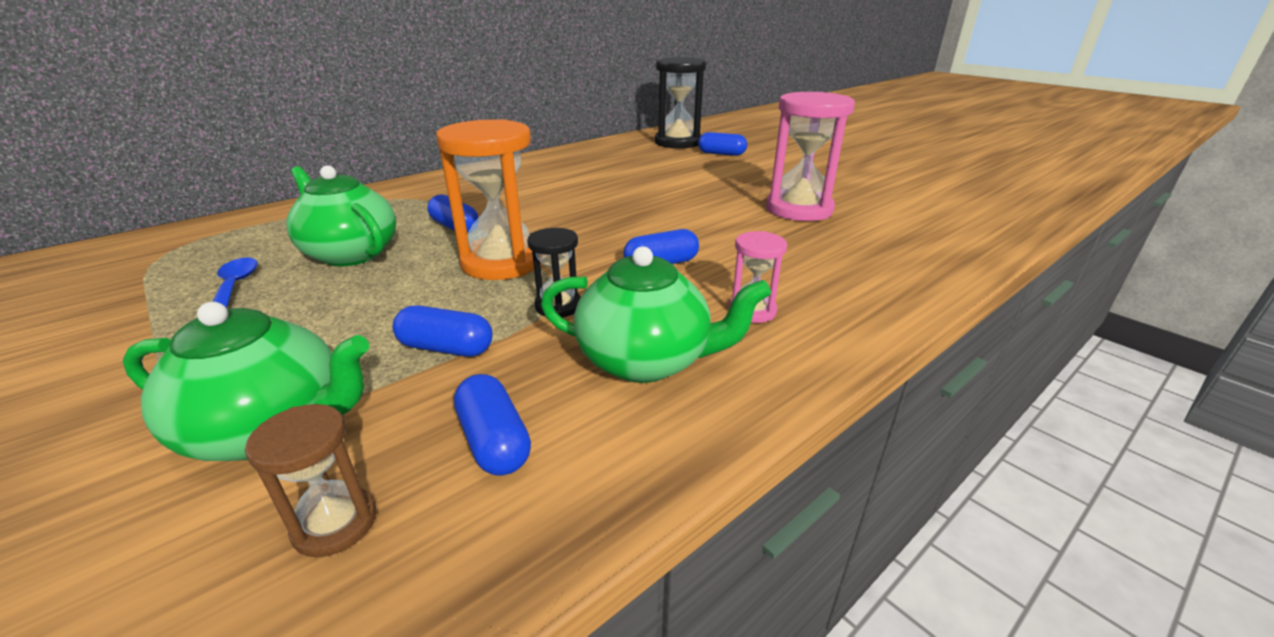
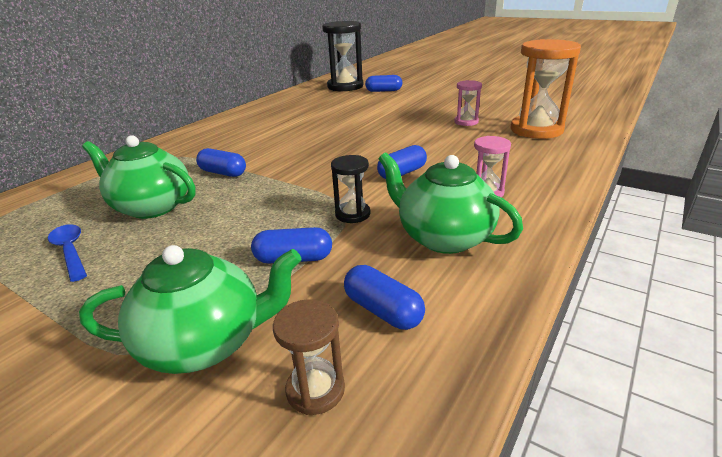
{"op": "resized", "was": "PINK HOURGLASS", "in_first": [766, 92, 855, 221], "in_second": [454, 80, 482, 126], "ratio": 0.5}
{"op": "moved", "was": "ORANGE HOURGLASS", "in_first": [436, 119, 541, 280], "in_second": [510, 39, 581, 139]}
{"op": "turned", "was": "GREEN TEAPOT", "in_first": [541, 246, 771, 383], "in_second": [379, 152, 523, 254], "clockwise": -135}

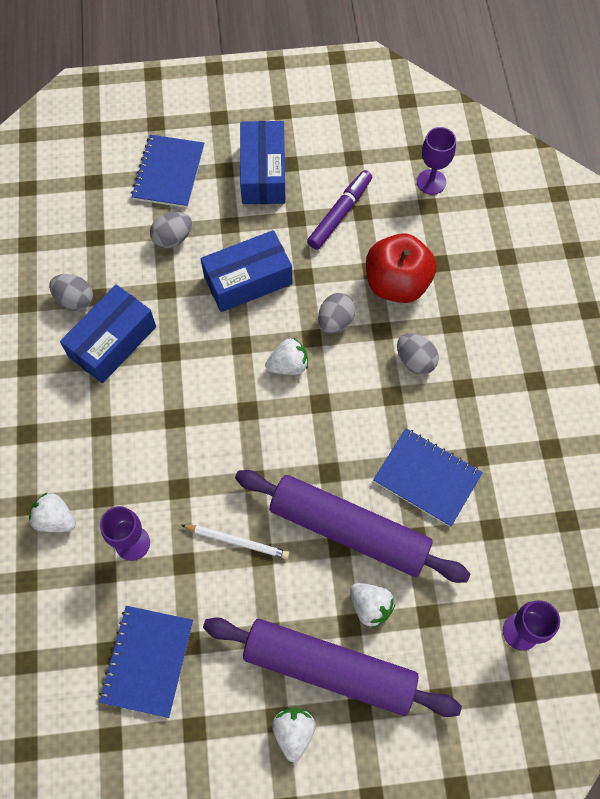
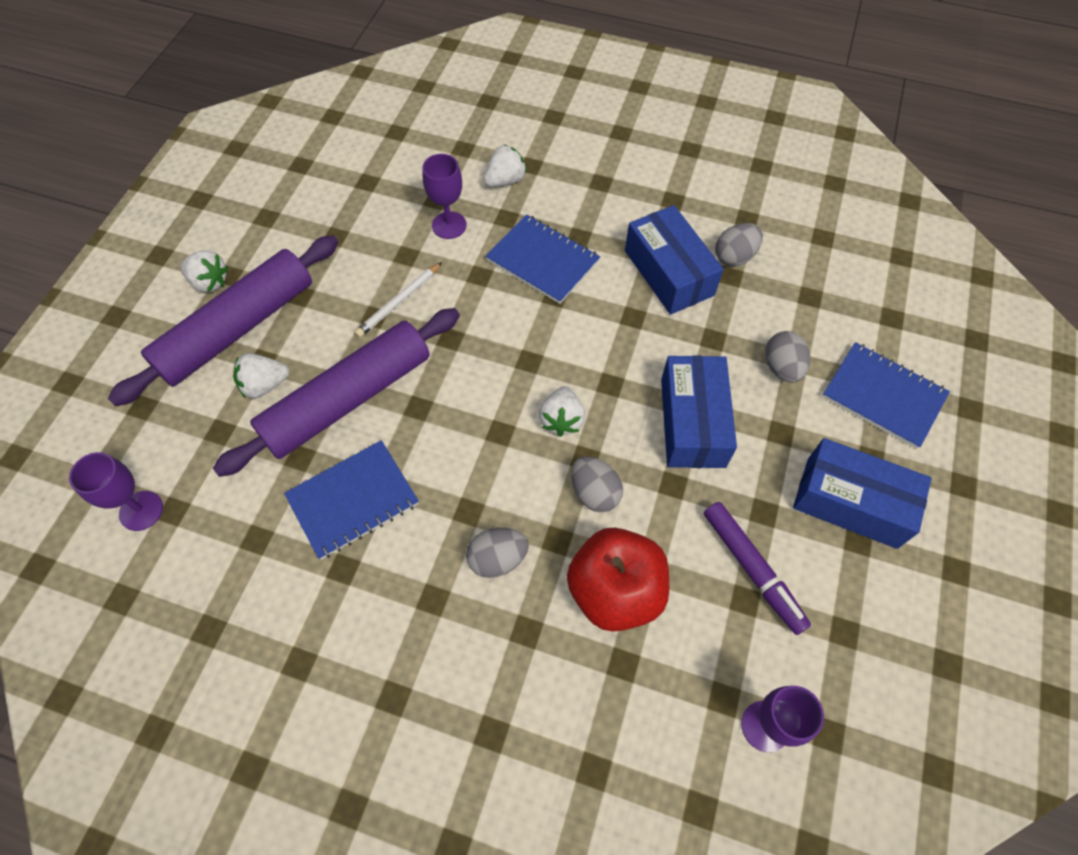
{"op": "moved", "was": "BLUE NOTEBOOK", "in_first": [99, 606, 193, 718], "in_second": [485, 214, 600, 304]}

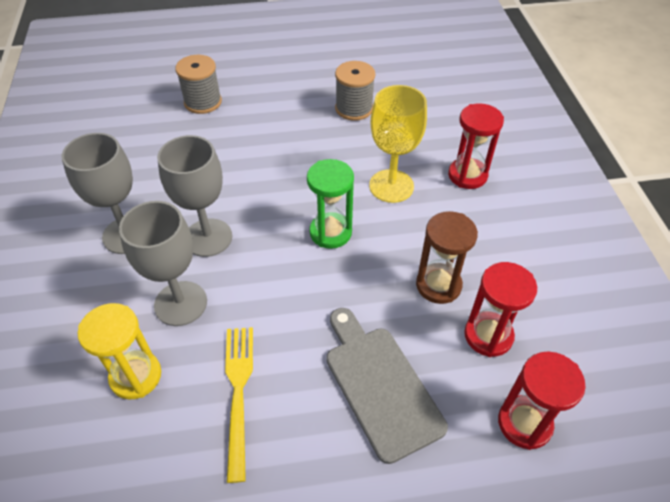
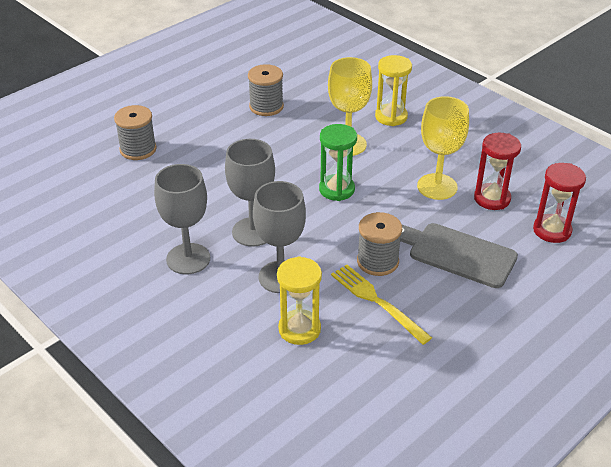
{"op": "recoloured", "was": "RED HOURGLASS", "now": "YELLOW HOURGLASS", "in_first": [448, 103, 504, 189], "in_second": [375, 55, 412, 126]}
{"op": "replaced", "was": "BROWN HOURGLASS", "now": "YELLOW GOBLET", "in_first": [416, 211, 478, 304], "in_second": [417, 96, 469, 200]}
{"op": "added", "now": "GREY SPOOL", "in_second": [357, 212, 402, 276]}

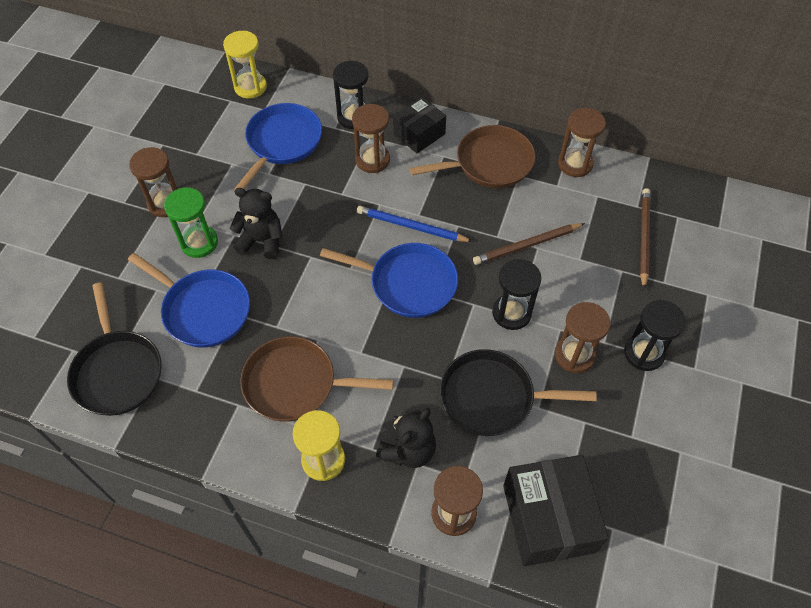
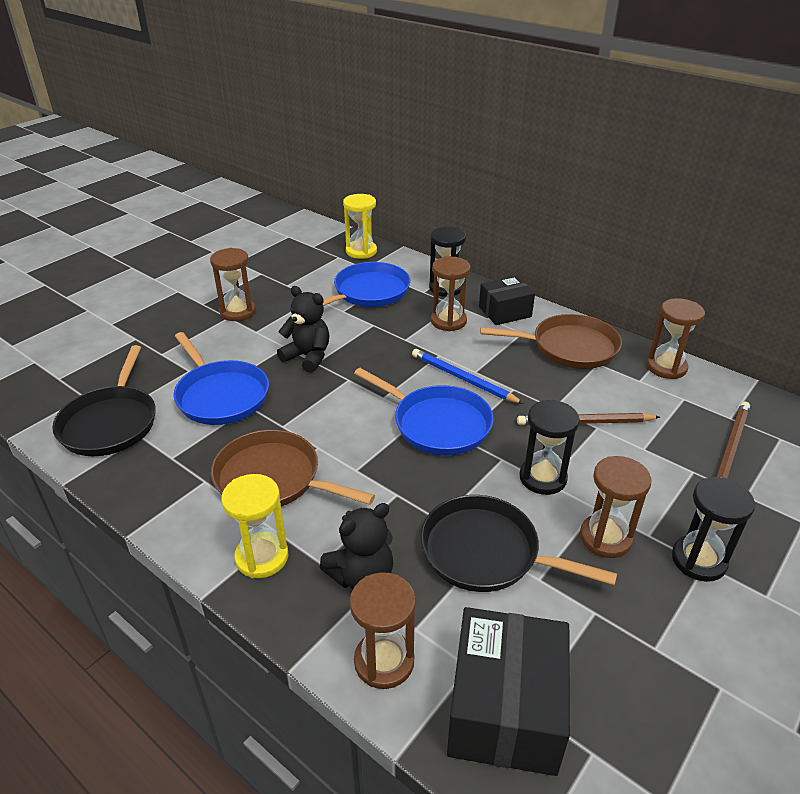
{"op": "removed", "was": "GREEN HOURGLASS", "in_first": [164, 187, 218, 258]}

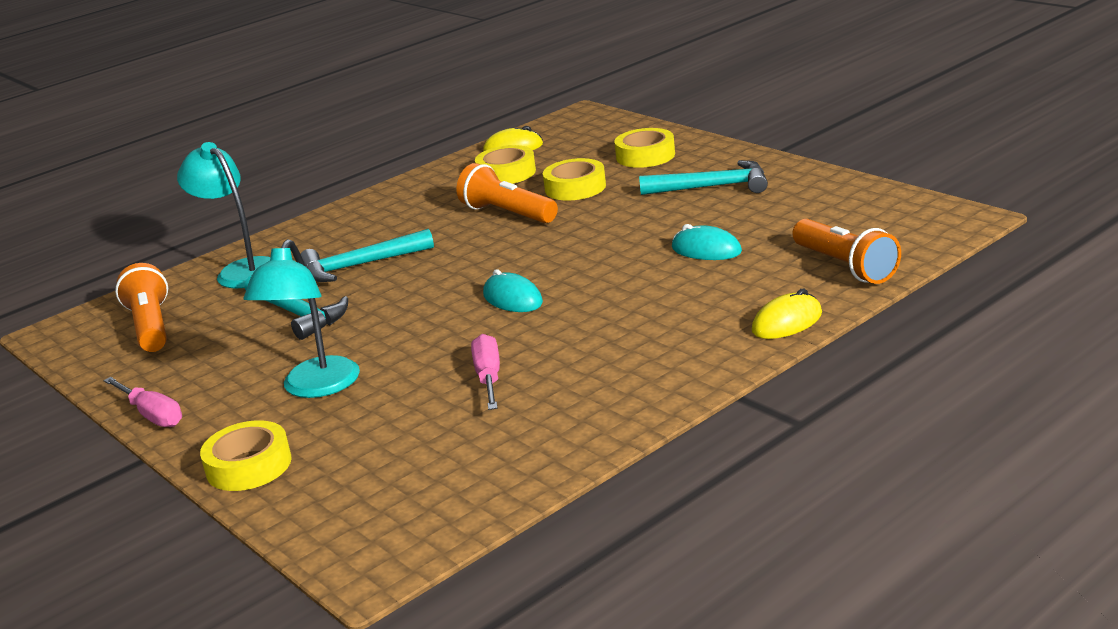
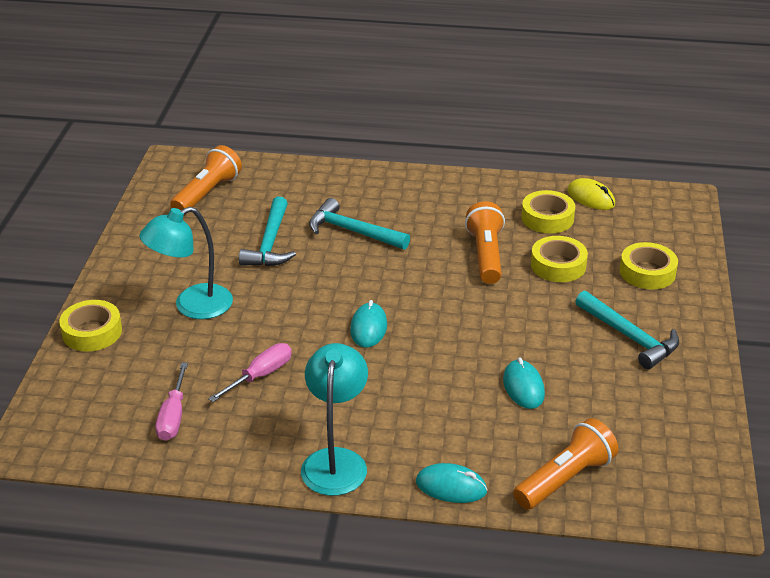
{"op": "moved", "was": "TURQUOISE LAMP", "in_first": [177, 142, 270, 289], "in_second": [301, 343, 368, 496]}
{"op": "turned", "was": "ORANGE FLASHLIGHT", "in_first": [792, 219, 901, 284], "in_second": [513, 418, 619, 510], "clockwise": -150}
{"op": "recoloured", "was": "YELLOW MOUSE", "now": "TURQUOISE MOUSE", "in_first": [752, 288, 822, 339], "in_second": [416, 463, 488, 503]}
{"op": "moved", "was": "PINK SCREWDRIVER", "in_first": [103, 377, 182, 427], "in_second": [156, 363, 188, 441]}

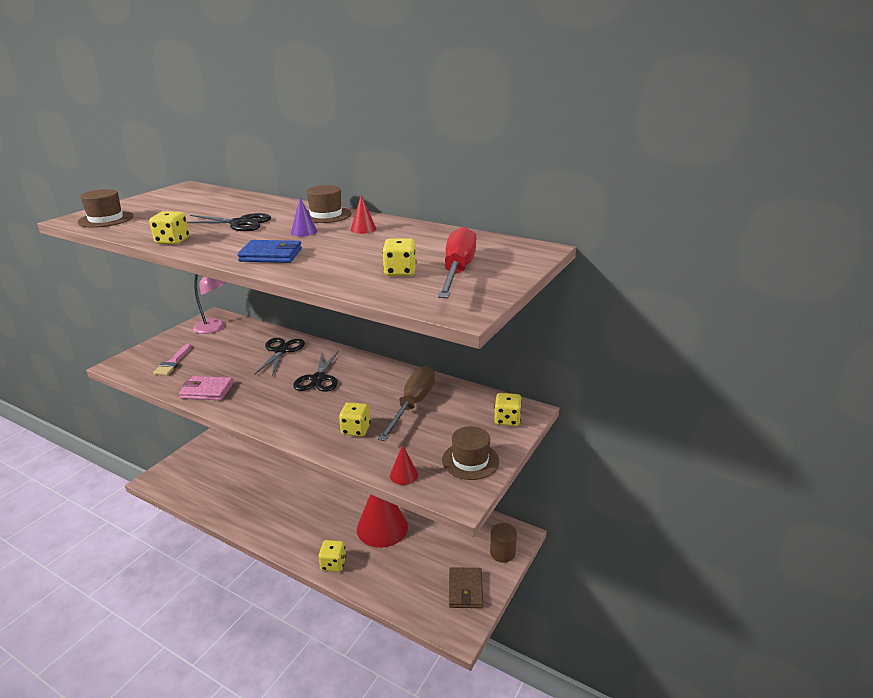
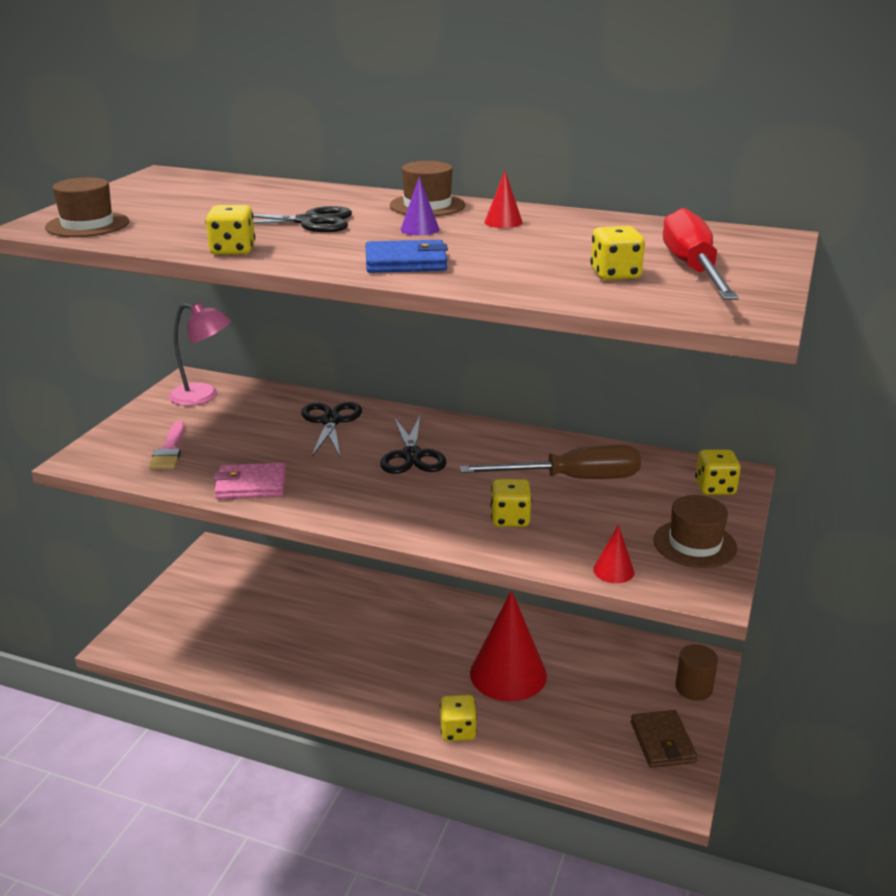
{"op": "turned", "was": "BROWN SCREWDRIVER", "in_first": [378, 366, 435, 441], "in_second": [459, 445, 641, 479], "clockwise": 75}

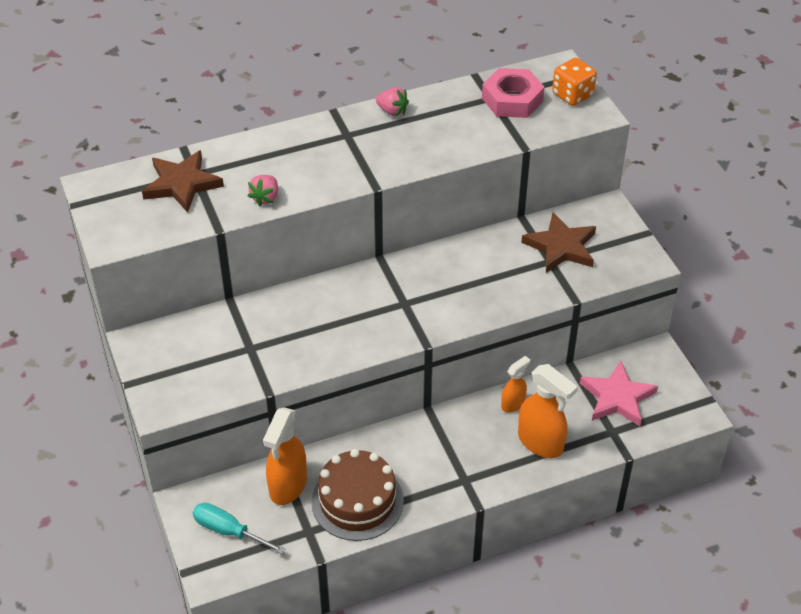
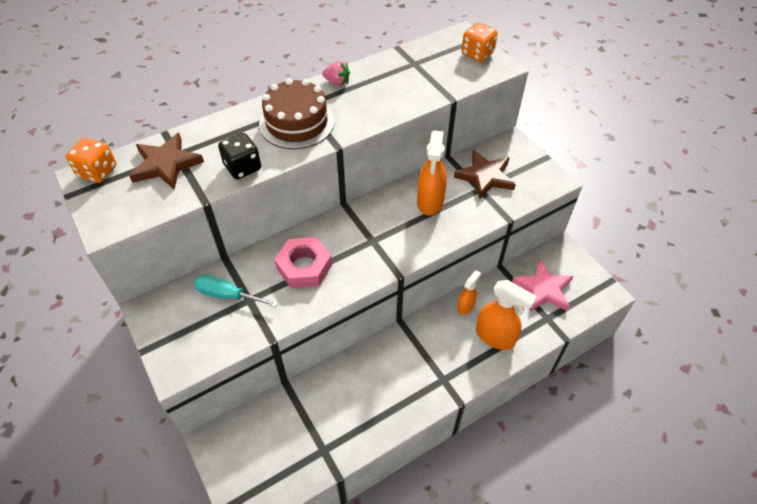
{"op": "moved", "was": "PINK NUT", "in_first": [482, 68, 544, 118], "in_second": [274, 237, 332, 288]}
{"op": "replaced", "was": "PINK STRAWBERRY", "now": "BLACK DICE", "in_first": [248, 175, 278, 206], "in_second": [218, 133, 261, 179]}
{"op": "moved", "was": "ORANGE SPRAY BOTTLE", "in_first": [263, 407, 307, 505], "in_second": [417, 130, 447, 215]}
{"op": "moved", "was": "BROWN CAKE", "in_first": [311, 449, 404, 541], "in_second": [259, 78, 335, 149]}
{"op": "moved", "was": "TURQUOISE SCREWDRIVER", "in_first": [193, 503, 285, 554], "in_second": [194, 275, 278, 307]}
{"op": "added", "now": "ORANGE DICE", "in_second": [66, 138, 116, 183]}

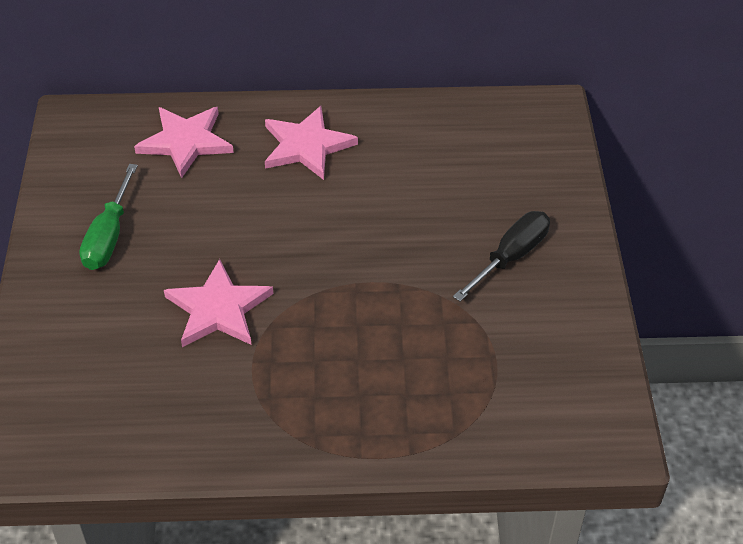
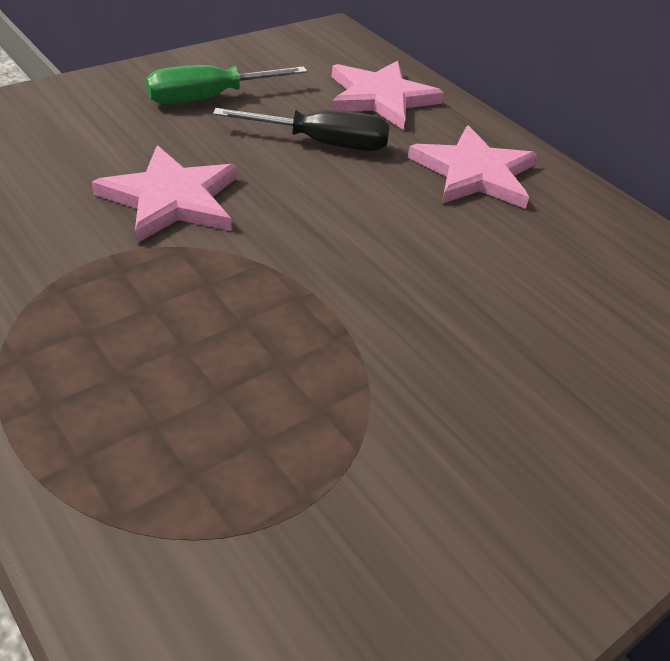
{"op": "moved", "was": "BLACK SCREWDRIVER", "in_first": [453, 211, 550, 302], "in_second": [213, 108, 390, 151]}

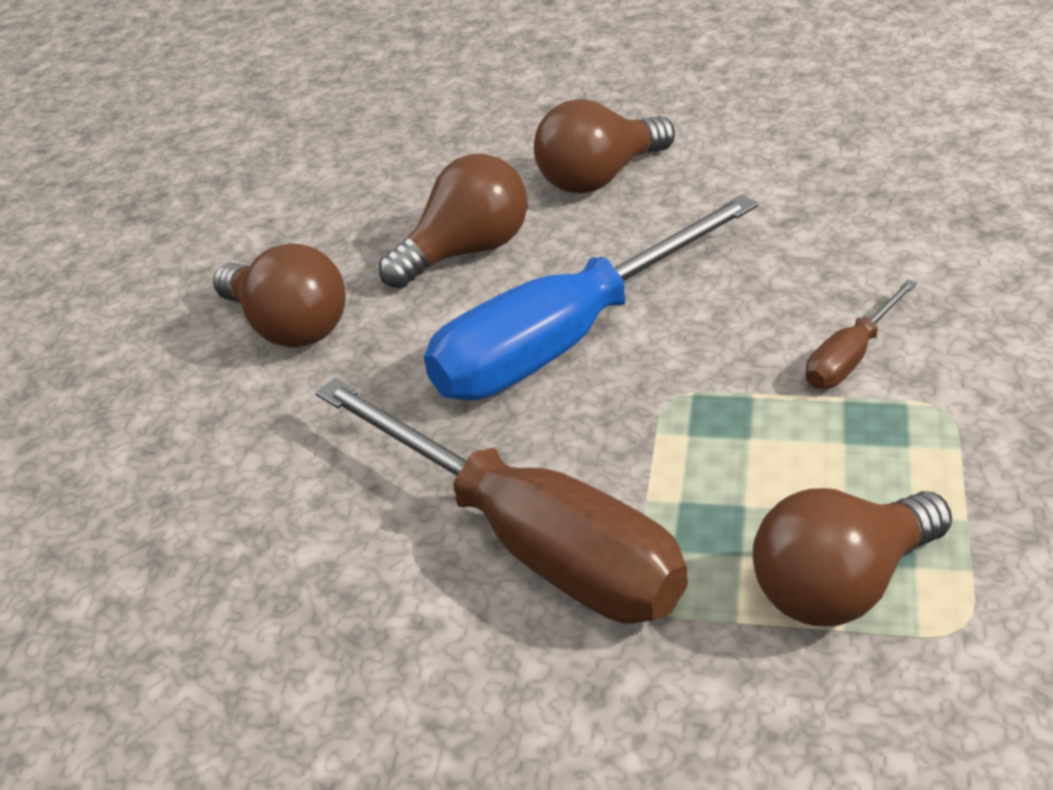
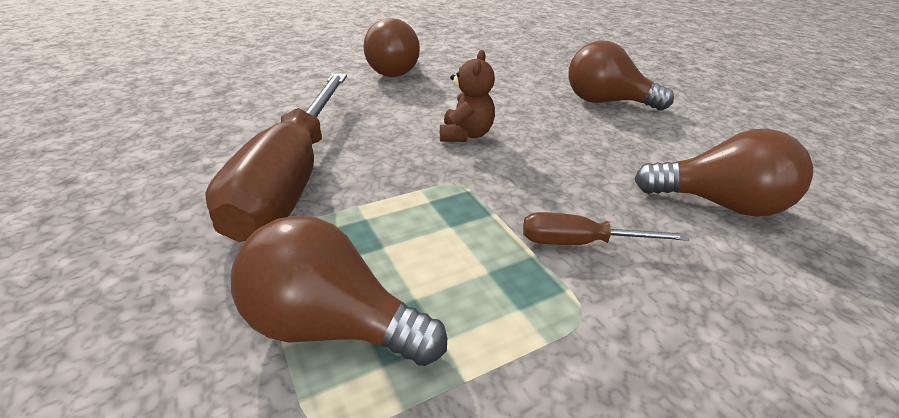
{"op": "moved", "was": "BROWN LIGHT BULB", "in_first": [379, 154, 527, 289], "in_second": [635, 129, 813, 217]}
{"op": "replaced", "was": "BLUE SCREWDRIVER", "now": "BROWN TEDDY BEAR", "in_first": [424, 194, 758, 400], "in_second": [440, 50, 495, 142]}

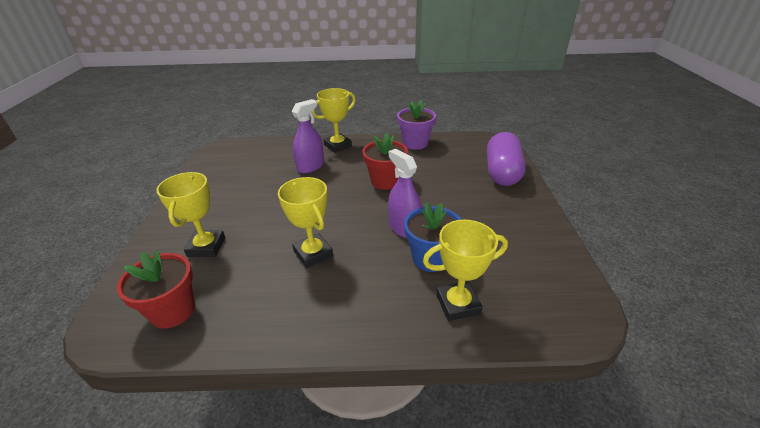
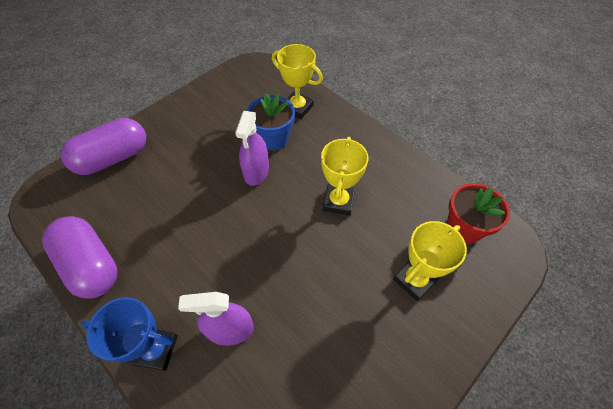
{"op": "recoloured", "was": "YELLOW TROPHY", "now": "BLUE TROPHY", "in_first": [312, 88, 356, 153], "in_second": [81, 297, 178, 371]}
{"op": "replaced", "was": "PURPLE FLOWER POT", "now": "PURPLE CAPSULE", "in_first": [397, 100, 436, 150], "in_second": [42, 216, 117, 298]}
{"op": "removed", "was": "RED FLOWER POT", "in_first": [362, 133, 408, 190]}

